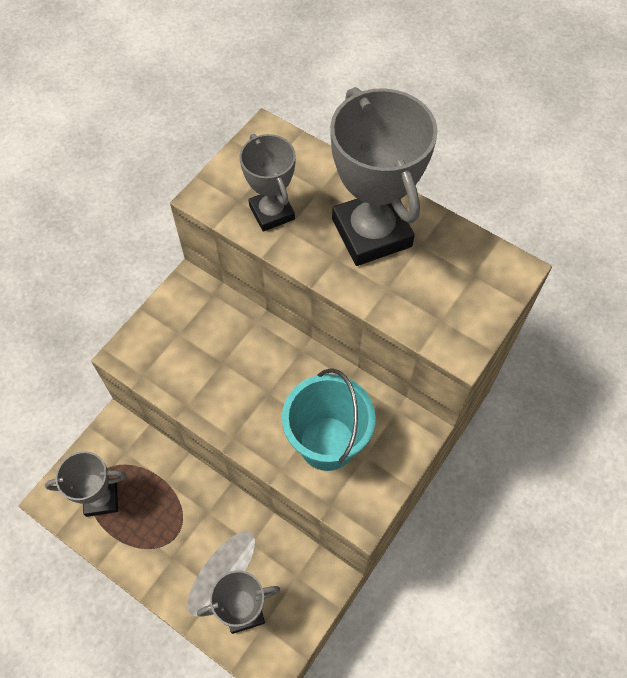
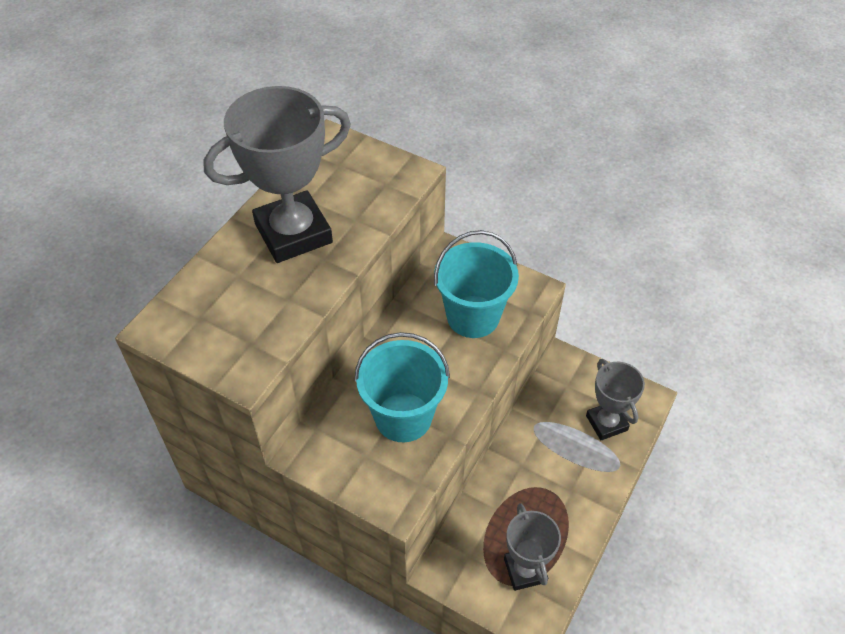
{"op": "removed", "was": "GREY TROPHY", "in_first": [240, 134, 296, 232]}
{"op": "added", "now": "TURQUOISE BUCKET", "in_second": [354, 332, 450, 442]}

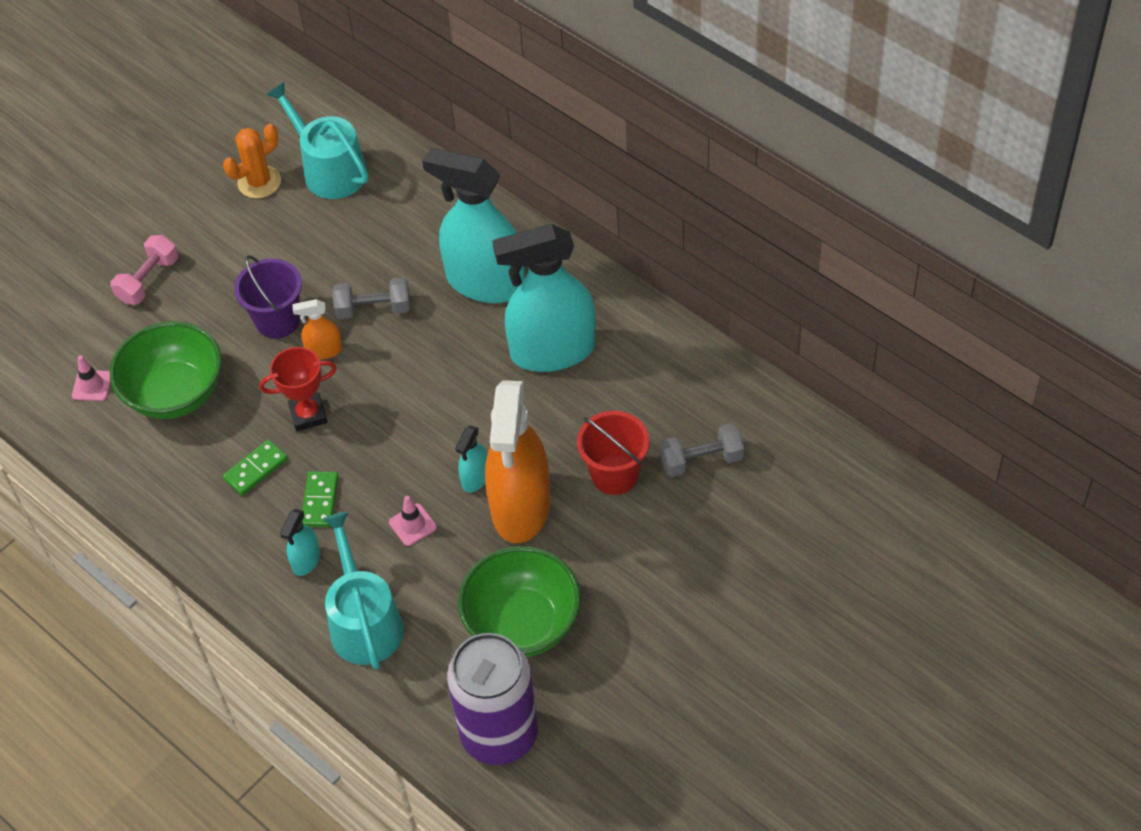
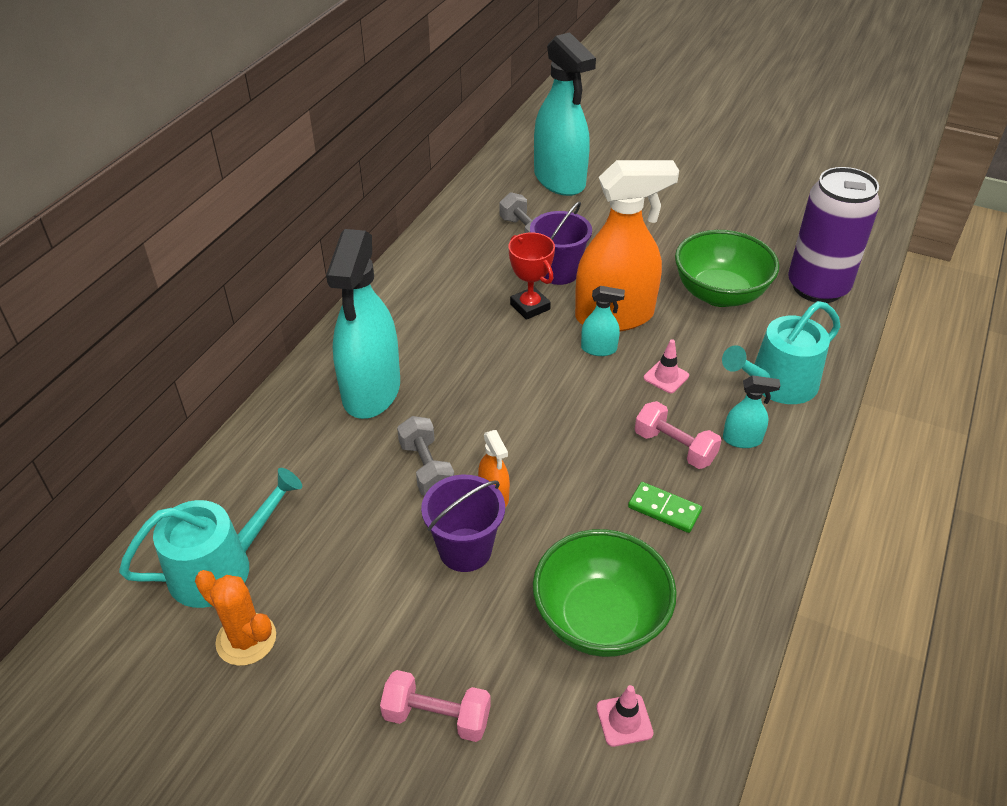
{"op": "turned", "was": "TURQUOISE WATERING CAN", "in_first": [266, 82, 368, 199], "in_second": [119, 468, 302, 608], "clockwise": -150}
{"op": "moved", "was": "TURQUOISE SPRAY BOTTLE", "in_first": [493, 224, 595, 372], "in_second": [534, 32, 596, 196]}
{"op": "moved", "was": "RED TROPHY", "in_first": [259, 347, 337, 431], "in_second": [508, 233, 555, 320]}
{"op": "recoloured", "was": "RED BUCKET", "now": "PURPLE BUCKET", "in_first": [577, 411, 650, 495], "in_second": [530, 201, 592, 285]}
{"op": "replaced", "was": "GREEN DOMINO", "now": "PINK DUMBBELL", "in_first": [302, 471, 339, 527], "in_second": [635, 401, 721, 469]}

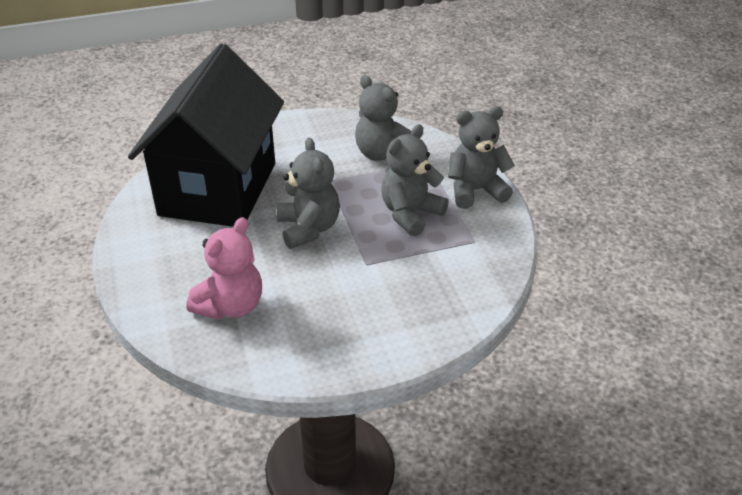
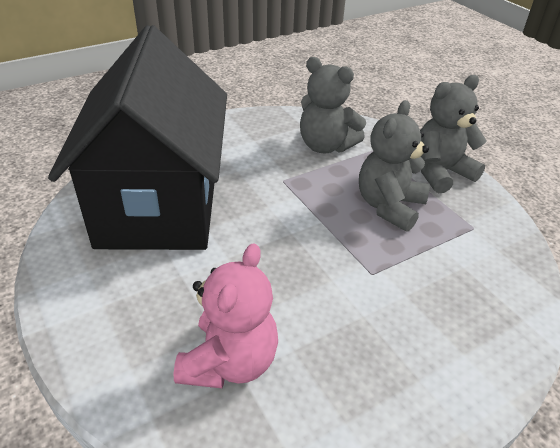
{"op": "removed", "was": "GREY TEDDY BEAR", "in_first": [277, 137, 340, 249]}

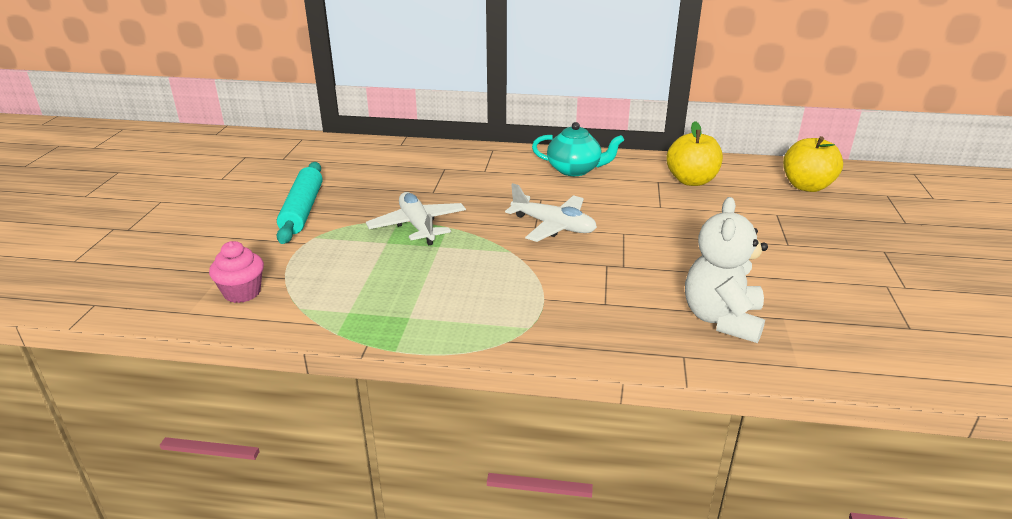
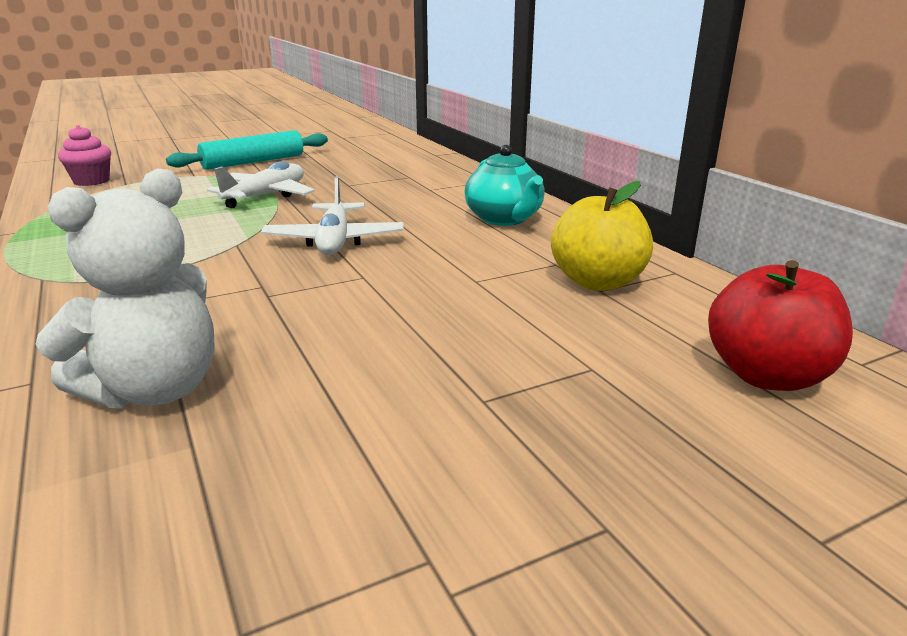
{"op": "recoloured", "was": "YELLOW APPLE", "now": "RED APPLE", "in_first": [783, 136, 843, 192], "in_second": [708, 260, 853, 391]}
{"op": "turned", "was": "WHITE TEDDY BEAR", "in_first": [685, 197, 768, 343], "in_second": [36, 168, 215, 409], "clockwise": 150}

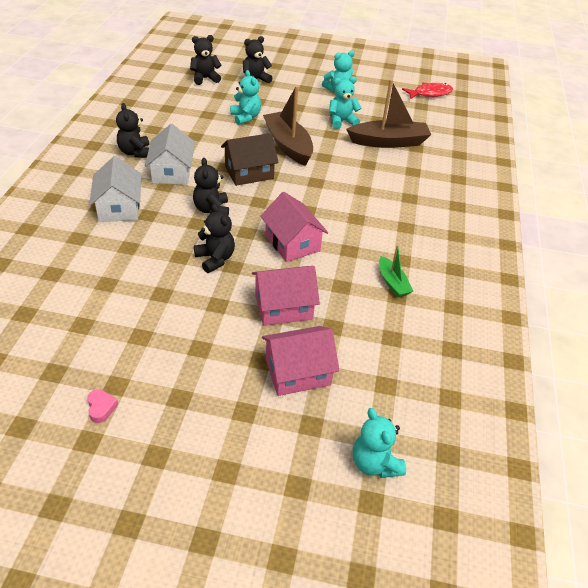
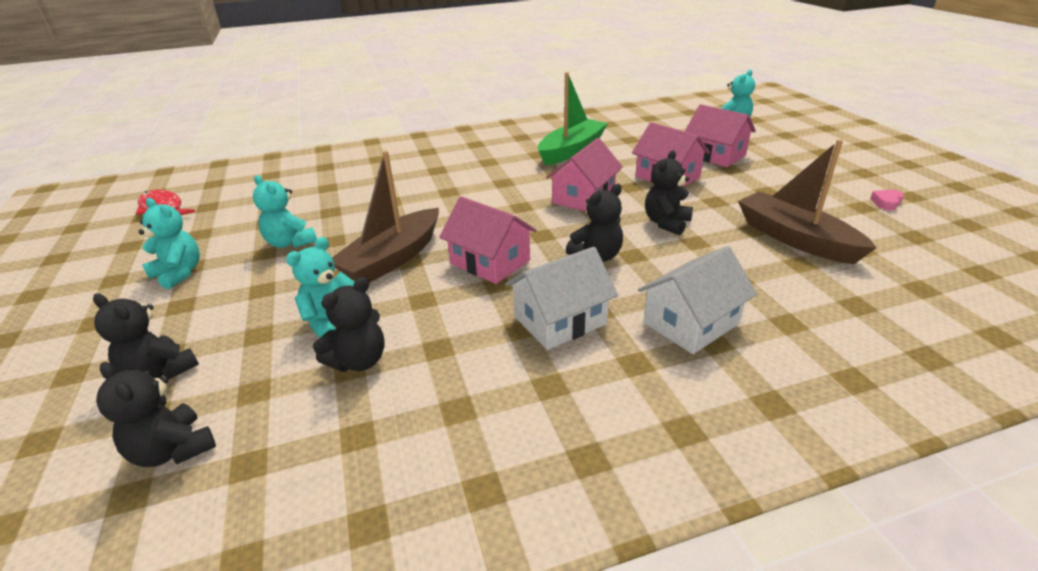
{"op": "moved", "was": "BROWN BOAT", "in_first": [346, 79, 431, 148], "in_second": [738, 139, 877, 264]}
{"op": "moved", "was": "BLACK TEDDY BEAR", "in_first": [116, 103, 149, 158], "in_second": [313, 276, 385, 372]}
{"op": "recoloured", "was": "BROWN HOUSE", "now": "PINK HOUSE", "in_first": [221, 133, 279, 186], "in_second": [439, 196, 537, 284]}
{"op": "resized", "was": "GREEN BOAT", "in_first": [379, 245, 413, 297], "in_second": [538, 72, 608, 165], "ratio": 1.91}

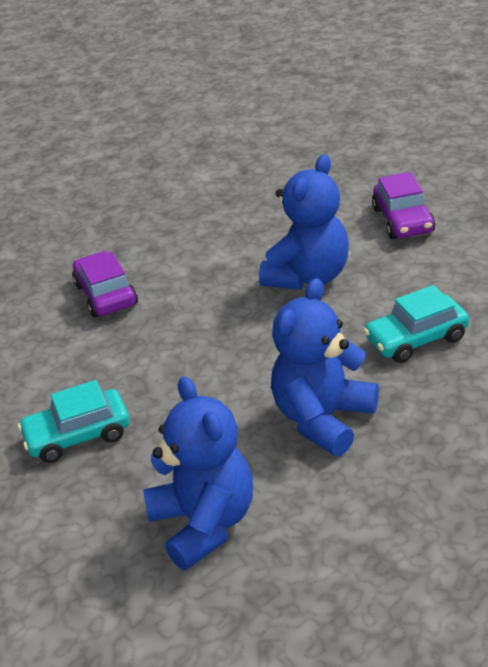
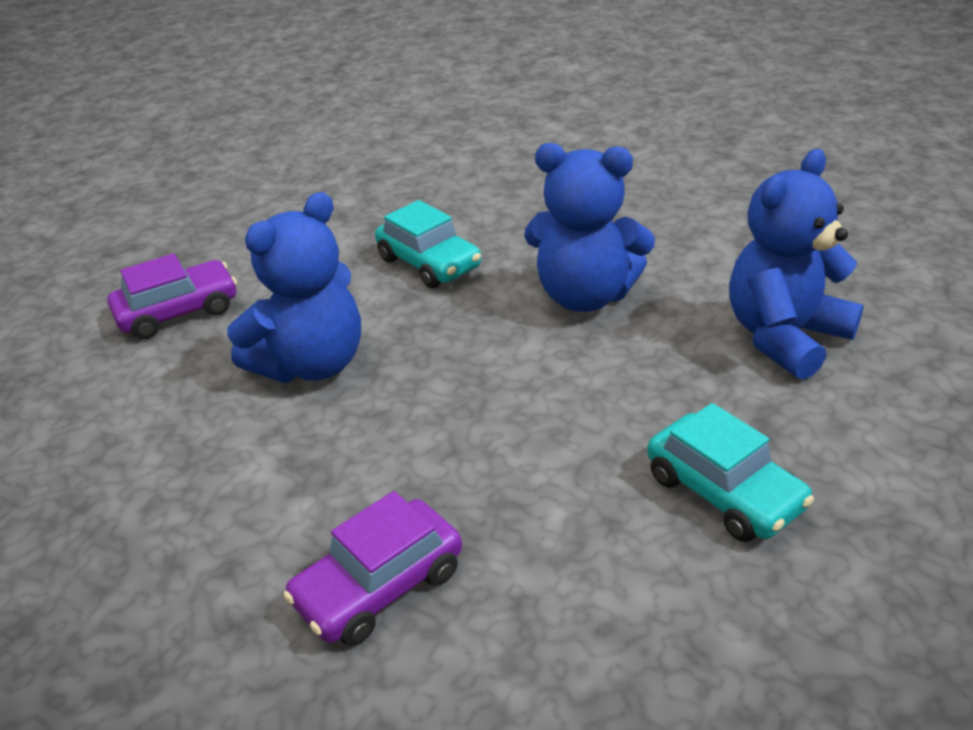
{"op": "turned", "was": "BLUE TEDDY BEAR", "in_first": [259, 154, 349, 290], "in_second": [227, 192, 361, 383], "clockwise": 120}

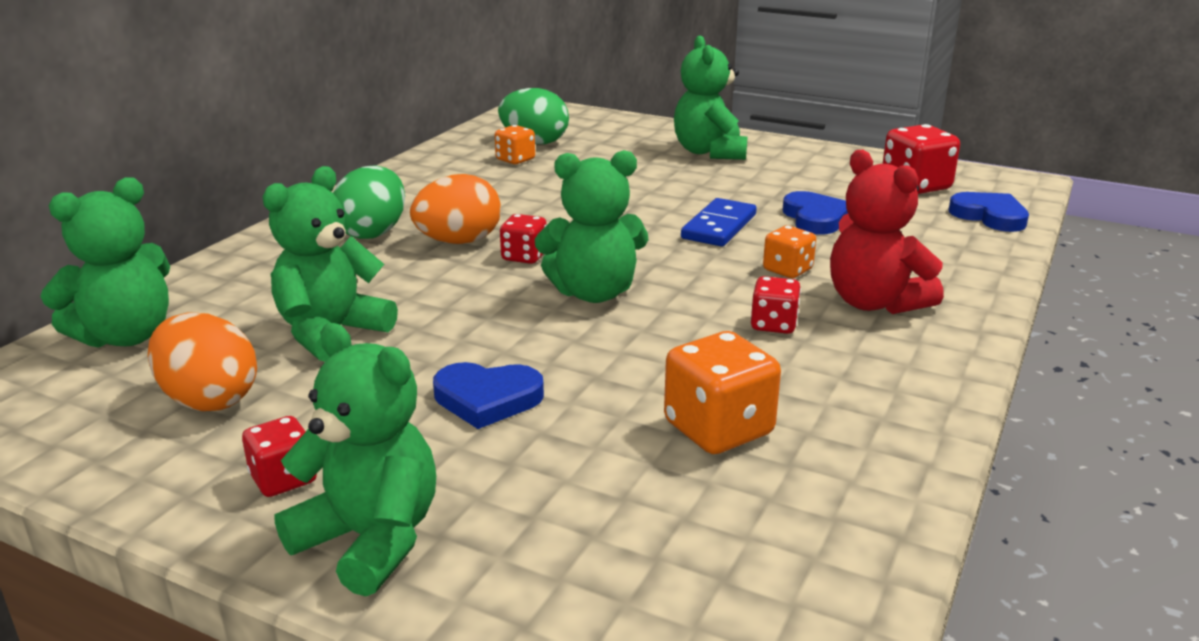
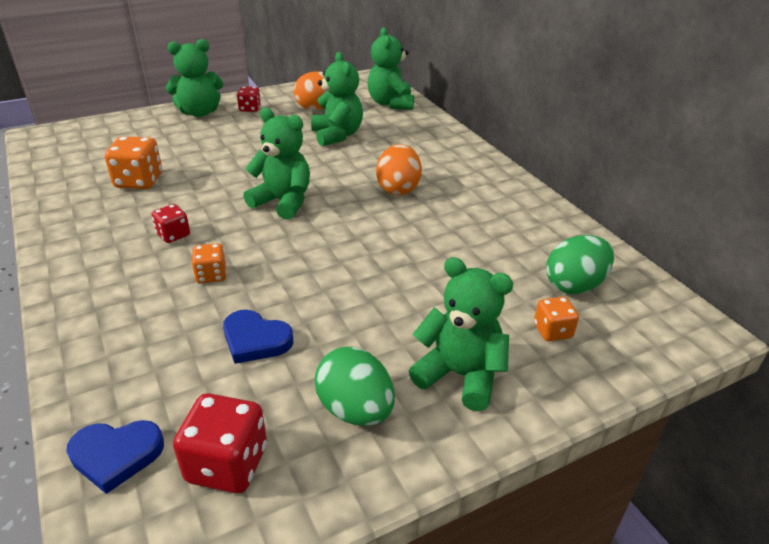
{"op": "moved", "was": "ORANGE DICE", "in_first": [495, 125, 535, 164], "in_second": [534, 297, 579, 341]}
{"op": "turned", "was": "GREEN TEDDY BEAR", "in_first": [535, 150, 649, 303], "in_second": [243, 108, 310, 220], "clockwise": 90}
{"op": "removed", "was": "RED TEDDY BEAR", "in_first": [830, 150, 944, 314]}
{"op": "moved", "was": "GREEN EGG", "in_first": [333, 166, 405, 239], "in_second": [314, 347, 395, 426]}
{"op": "removed", "was": "BLUE DOMINO", "in_first": [681, 198, 757, 246]}
{"op": "removed", "was": "RED DICE", "in_first": [500, 214, 547, 264]}
{"op": "removed", "was": "BLUE HEART", "in_first": [433, 362, 544, 429]}

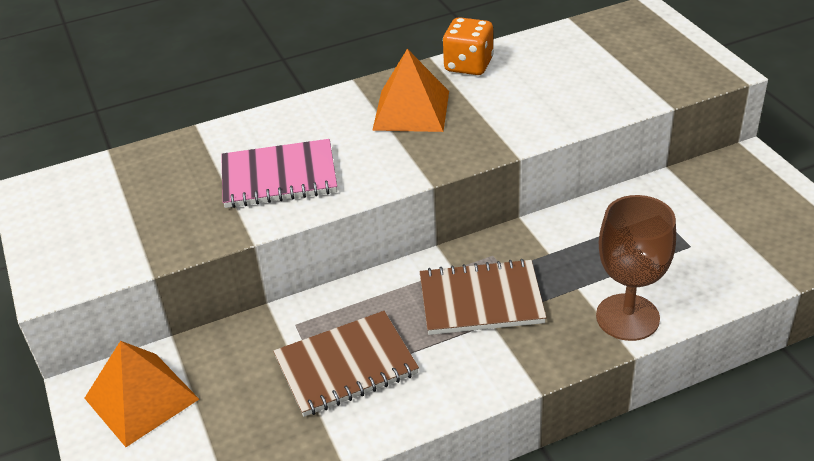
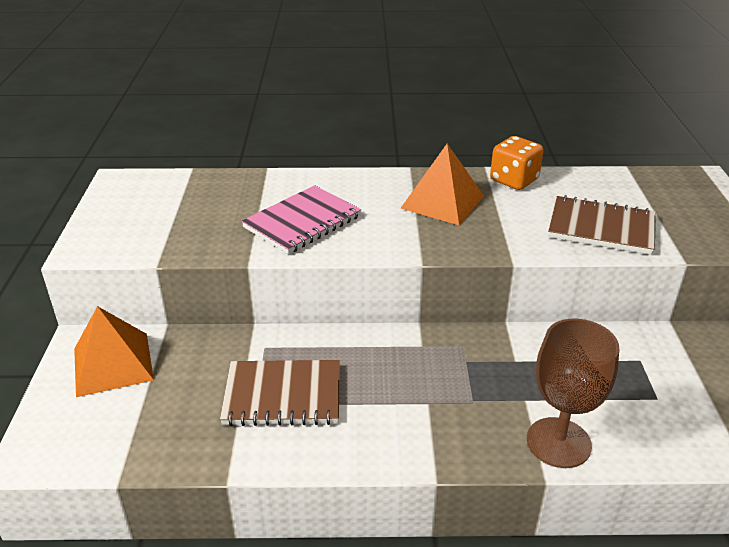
{"op": "turned", "was": "PINK NOTEBOOK", "in_first": [221, 139, 337, 208], "in_second": [241, 185, 361, 254], "clockwise": -60}
{"op": "moved", "was": "BROWN NOTEBOOK", "in_first": [420, 259, 546, 335], "in_second": [548, 195, 656, 255]}

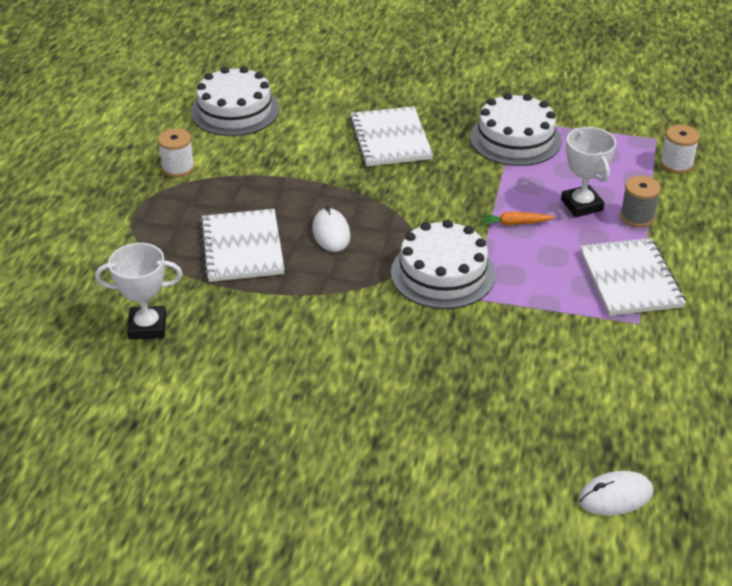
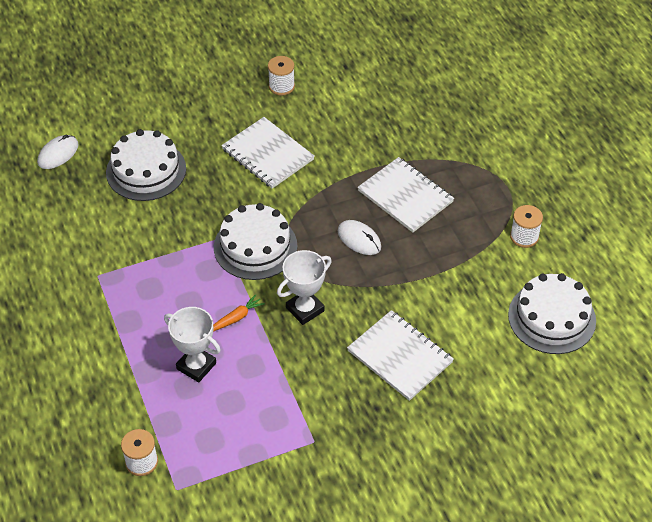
{"op": "moved", "was": "WHITE CAKE", "in_first": [470, 93, 562, 166], "in_second": [106, 129, 186, 201]}
{"op": "removed", "was": "GREY SPOOL", "in_first": [620, 176, 661, 227]}
{"op": "moved", "was": "WHITE NOTEBOOK", "in_first": [580, 238, 686, 316], "in_second": [221, 117, 315, 189]}
{"op": "moved", "was": "WHITE TROPHY", "in_first": [95, 243, 183, 340], "in_second": [277, 250, 332, 325]}
{"op": "added", "now": "WHITE SPOOL", "in_second": [268, 56, 295, 95]}

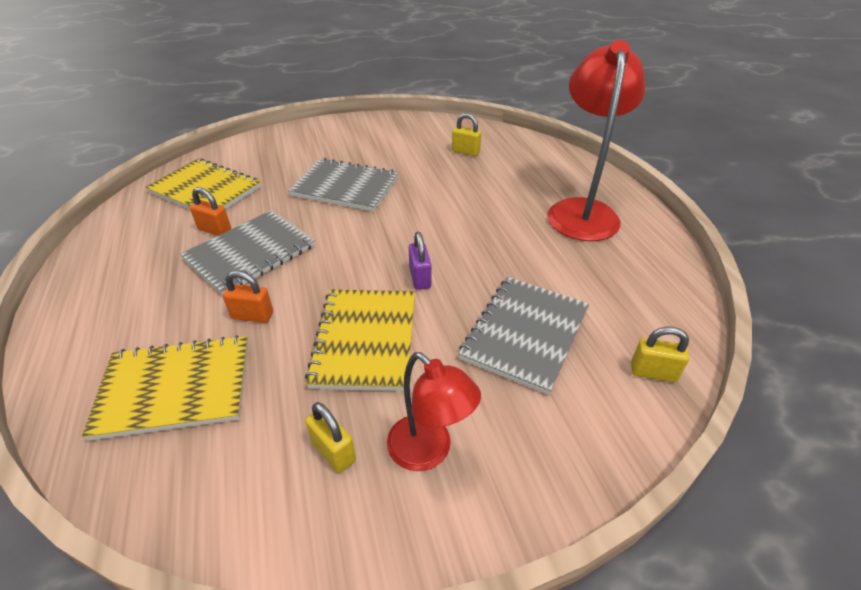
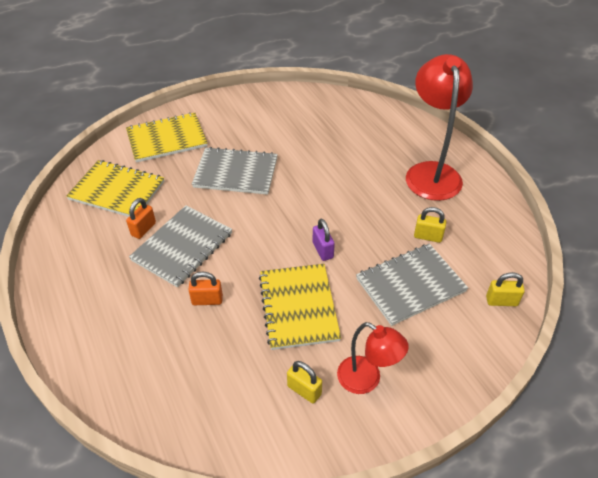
{"op": "moved", "was": "YELLOW PADLOCK", "in_first": [452, 113, 482, 156], "in_second": [414, 207, 446, 243]}
{"op": "turned", "was": "ORANGE PADLOCK", "in_first": [190, 187, 231, 236], "in_second": [126, 198, 156, 239], "clockwise": -75}
{"op": "turned", "was": "GREY NOTEBOOK", "in_first": [458, 277, 589, 395], "in_second": [356, 244, 468, 326], "clockwise": 45}
{"op": "moved", "was": "YELLOW NOTEBOOK", "in_first": [82, 335, 248, 441], "in_second": [126, 112, 207, 163]}

